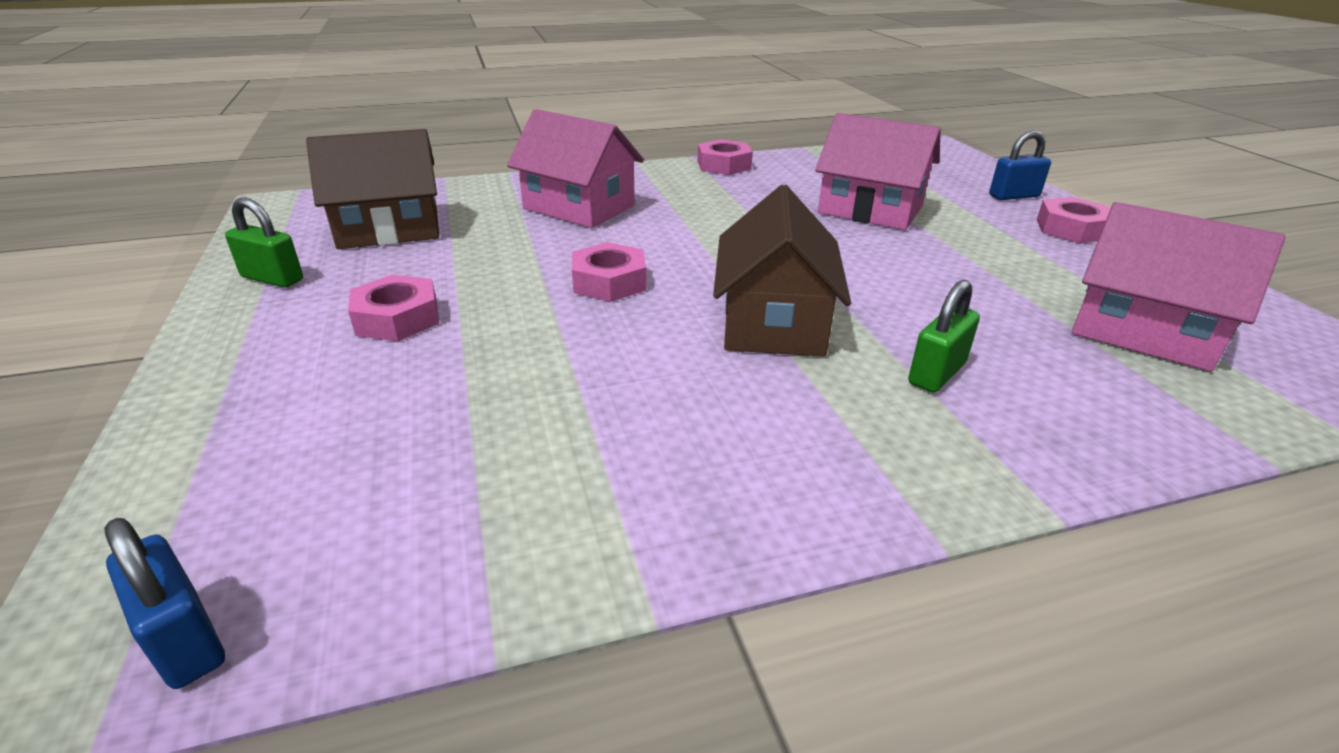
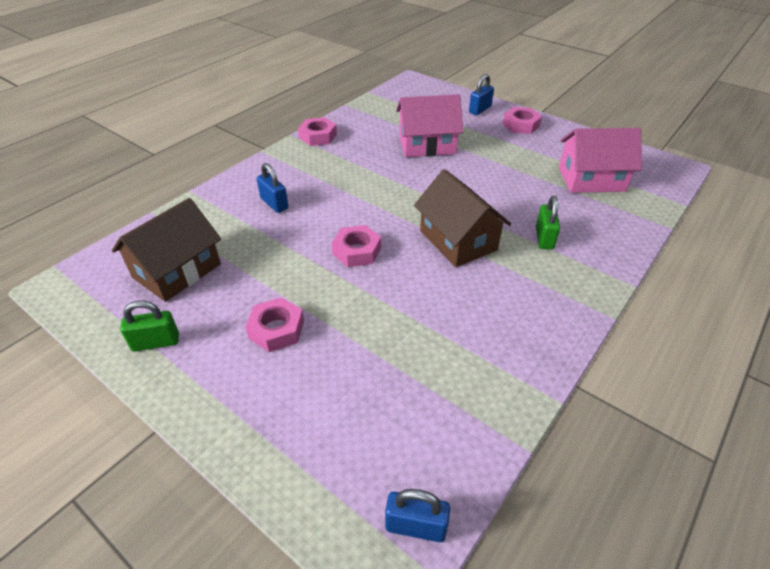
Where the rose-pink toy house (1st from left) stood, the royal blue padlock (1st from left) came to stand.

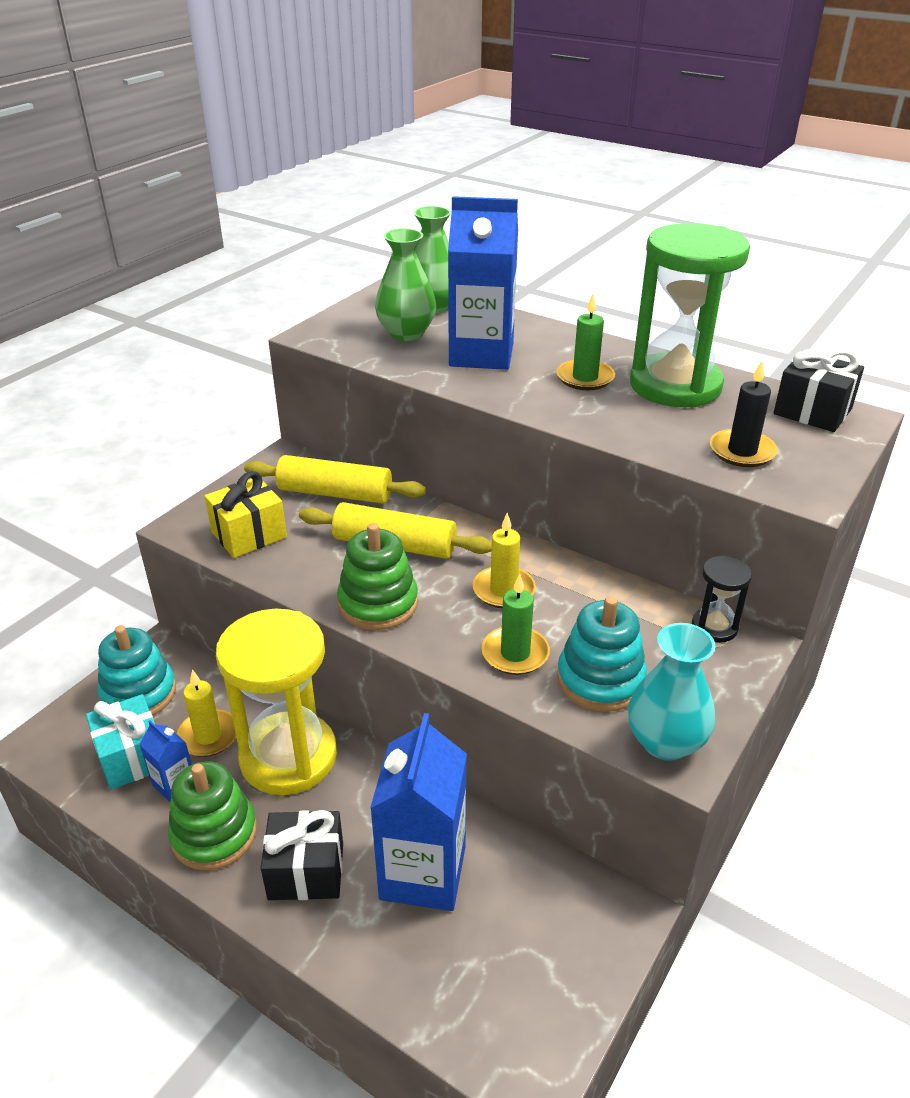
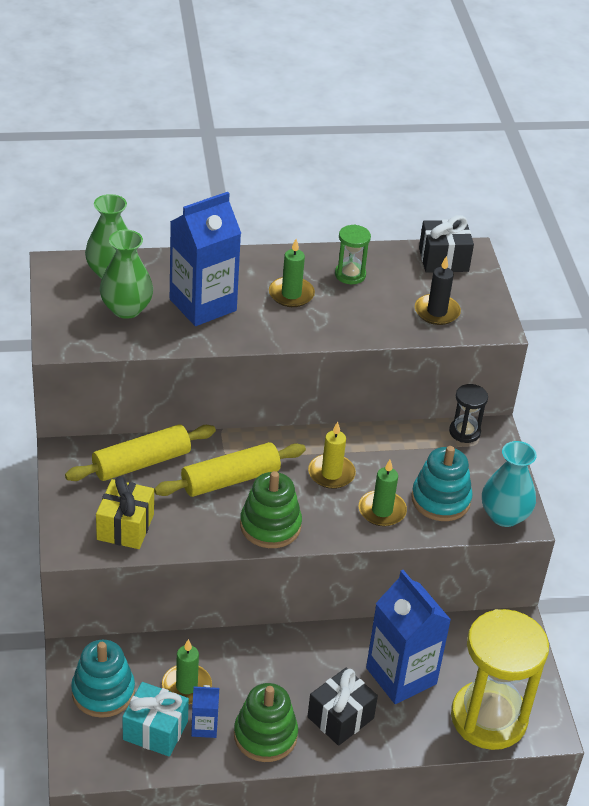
The size of the emerald sand timer changed by a factor of 0.45.
The bright yellow sand timer ended up elsewhere.
What was the bright yellow pillar candle (1st from left) turned into the emerald pillar candle (1st from left).

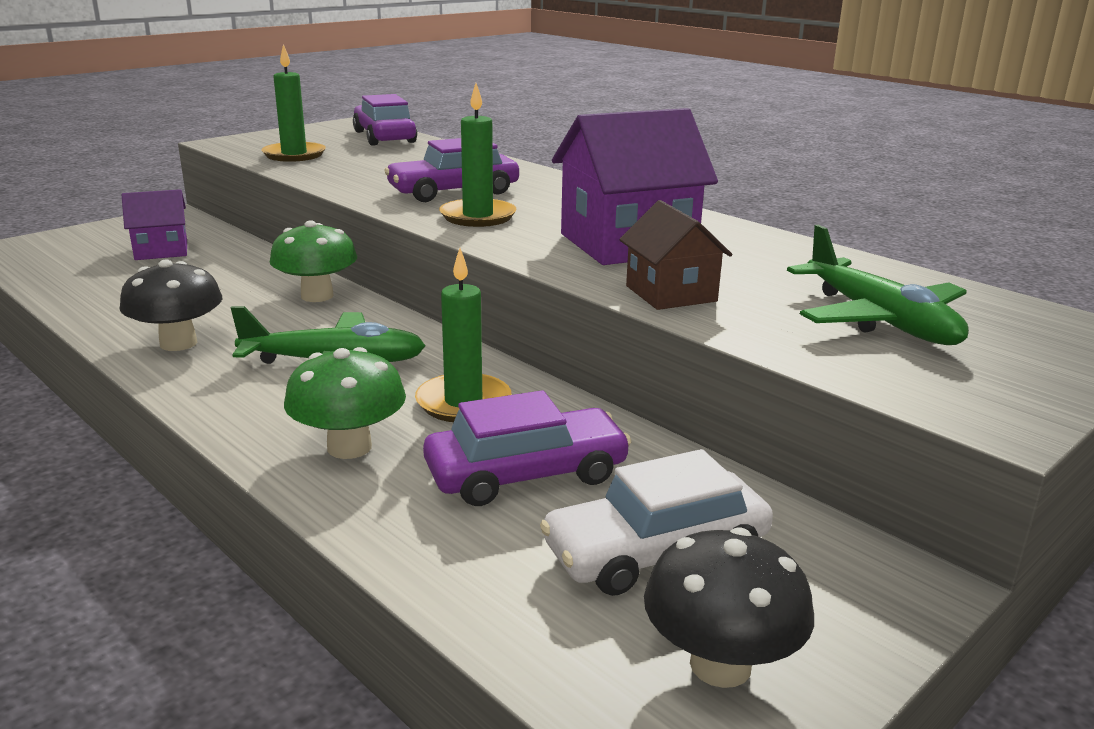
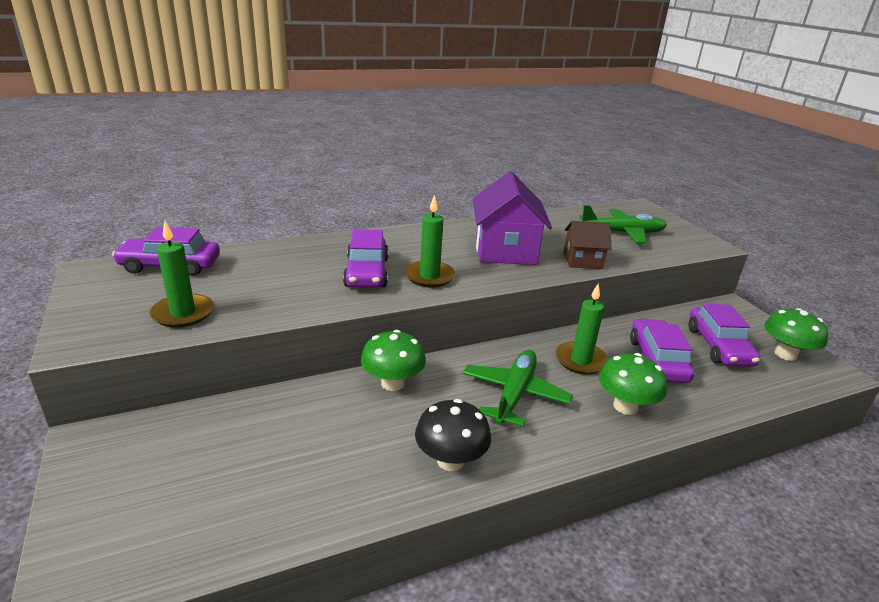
The second view lost the royal purple toy house (1st from left).
What was the snow-white toy car turned into the royal purple toy car (4th from left).
What was the ebony toadstool (2nd from left) turned into the emerald toadstool (3rd from left).

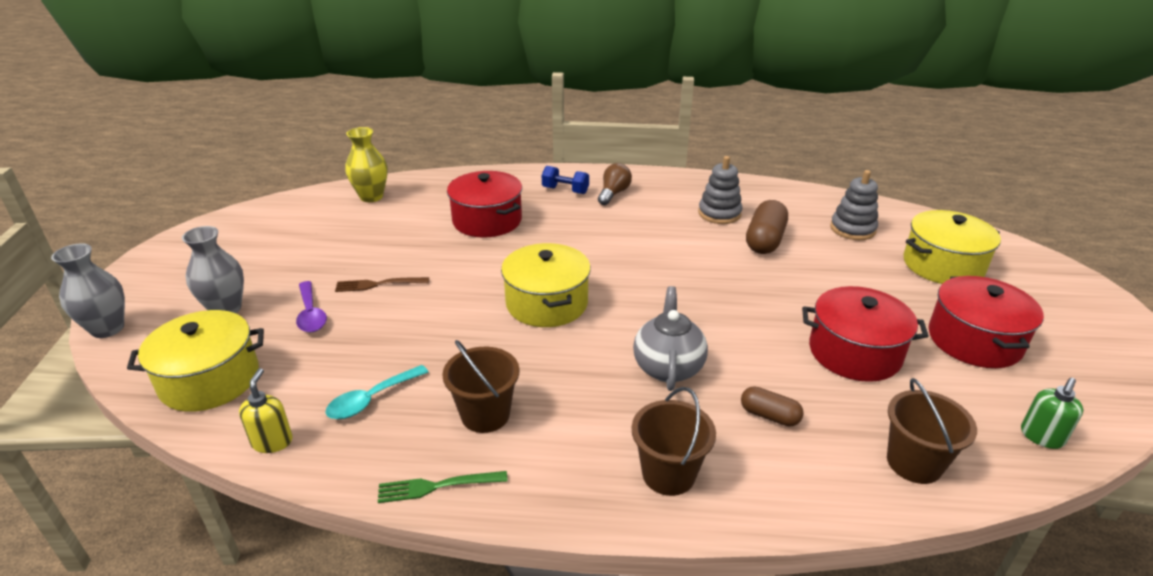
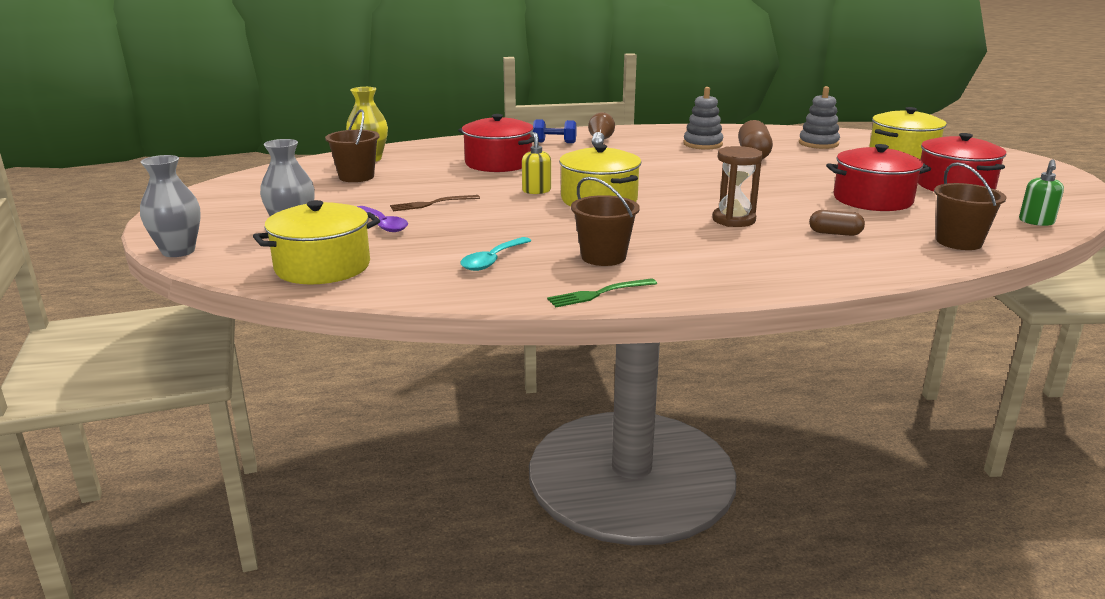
Where the ash-grey teapot stood, the brown sand timer came to stand.
The bright yellow pump bottle ended up elsewhere.
The brown sand bucket (2nd from left in the first image) ended up elsewhere.

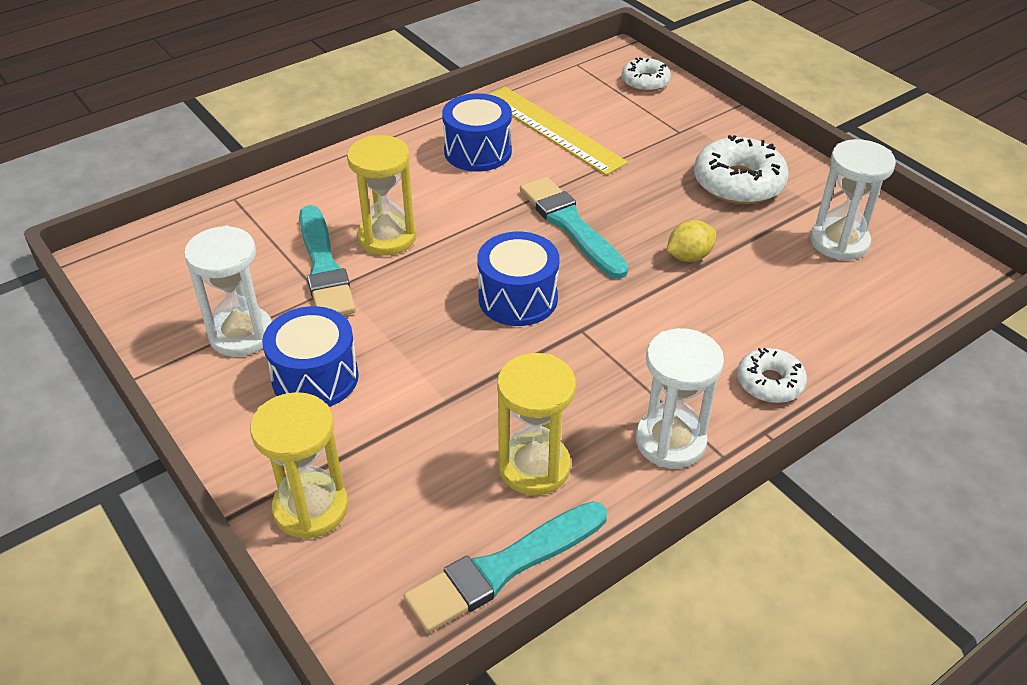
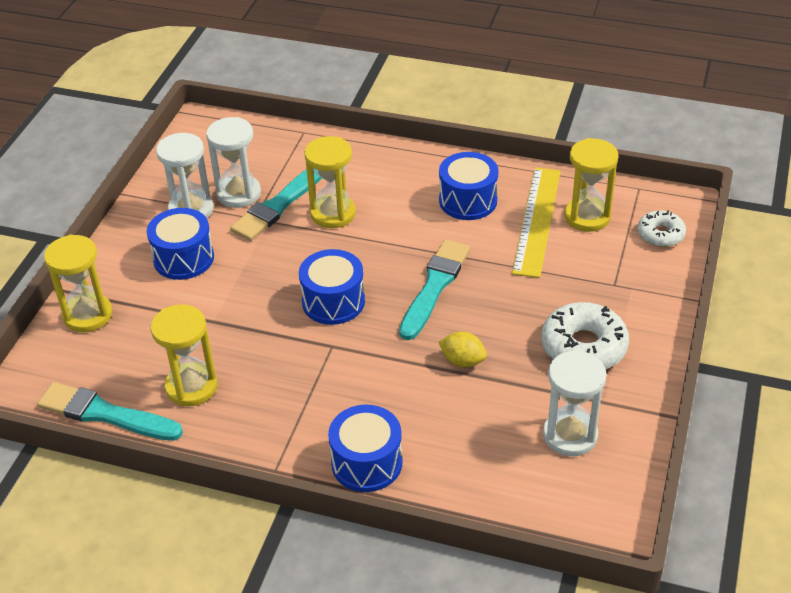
The snow-white sand timer (2nd from left) ended up elsewhere.
Where the snow-white doughnut (3rd from left) stood, the royal blue snare drum (3rd from left) came to stand.
The second view gained the bright yellow sand timer (4th from left).

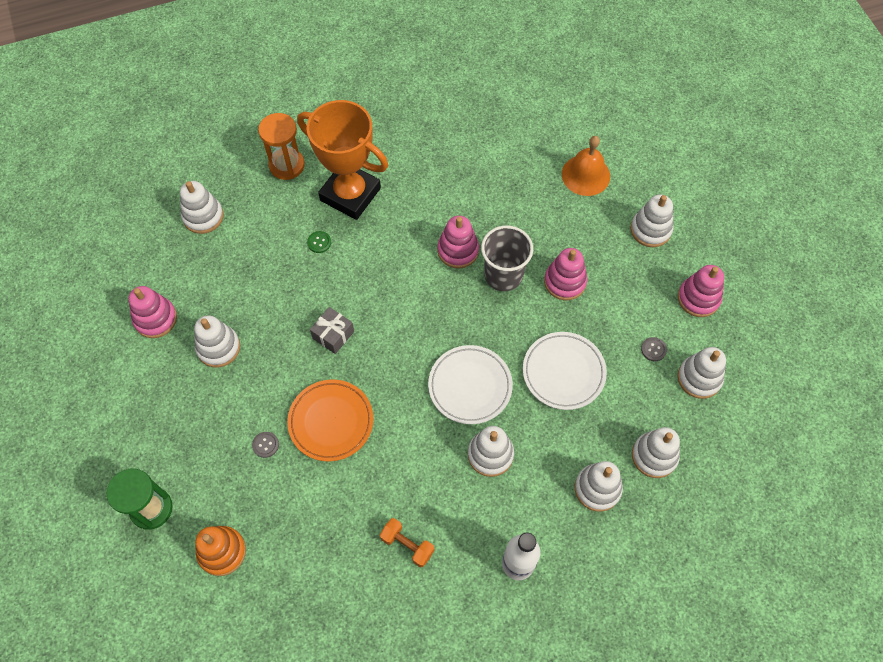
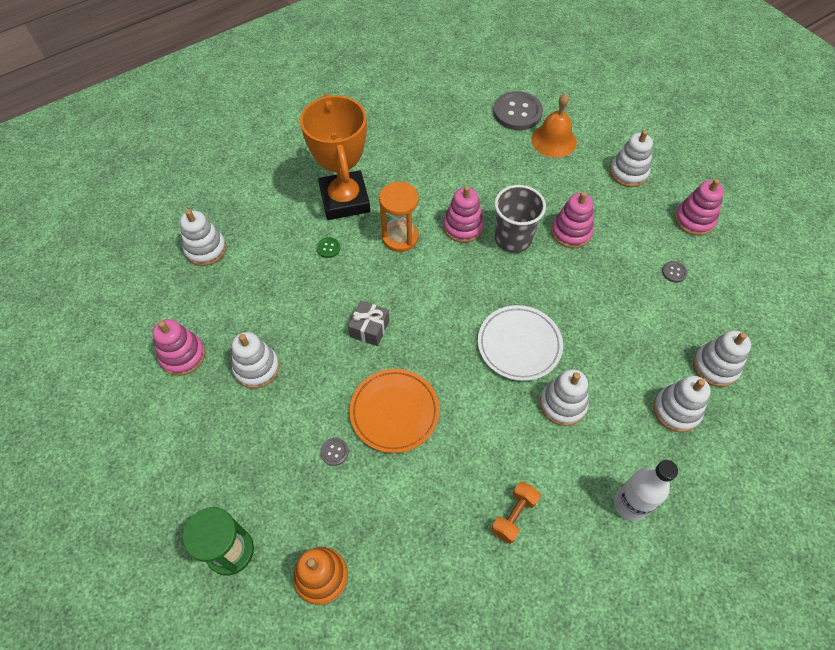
The orange-coloured prize cup ended up facing another way, 60 degrees clockwise from before.
The orange-coloured sand timer ended up elsewhere.
The second view lost the snow-white plate (2nd from left).
The second view lost the snow-white stacking toy (7th from left).
The orange-coloured free weight ended up facing another way, 75 degrees counterclockwise from before.
The second view gained the ash-grey button (2nd from left).

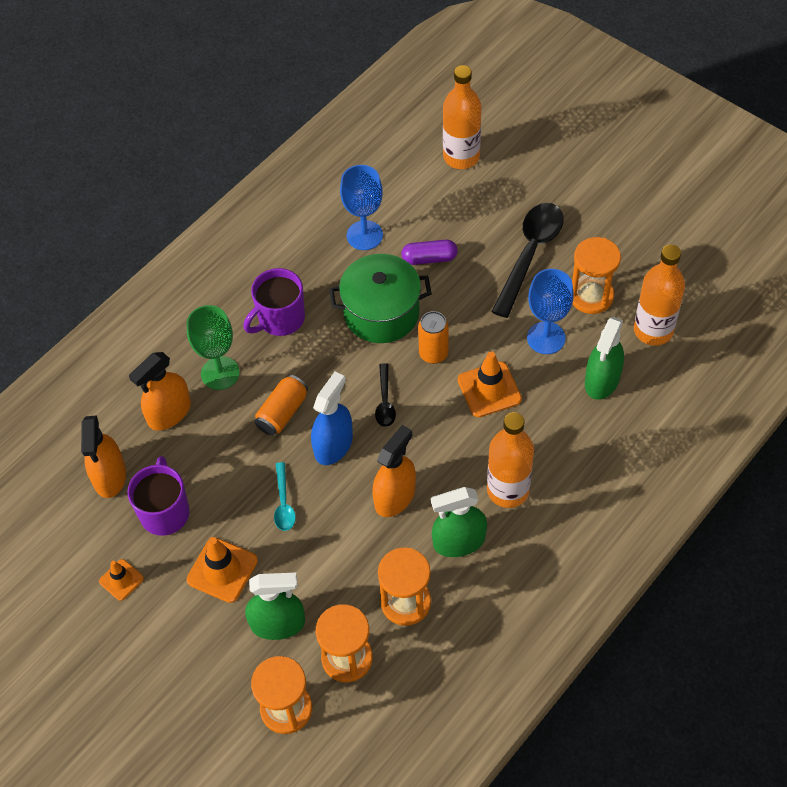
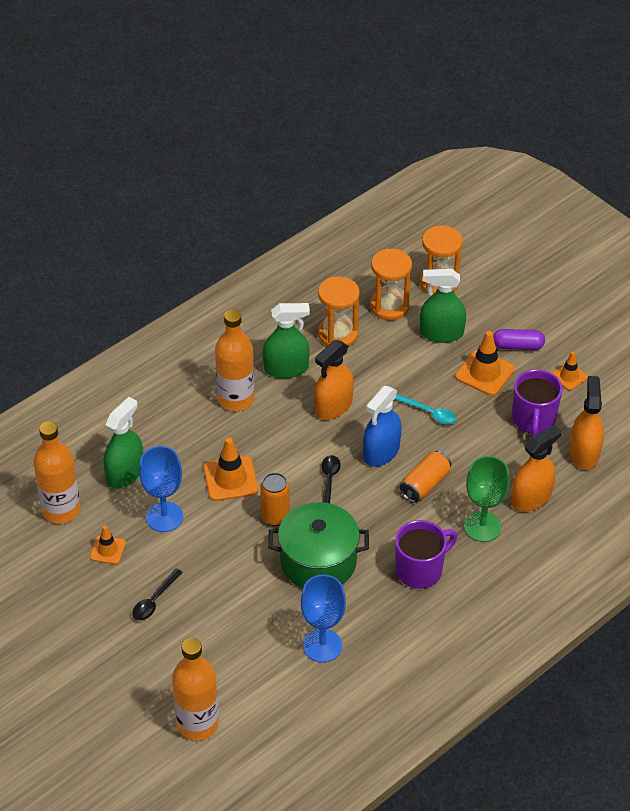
The size of the ebony spoon (2nd from left in the first image) changed by a factor of 0.50.
Where the orange-coloured sand timer (4th from left) stood, the orange-coloured safety cone (1st from left) came to stand.
The royal purple pill shape ended up elsewhere.
The teal spoon ended up facing another way, 120 degrees clockwise from before.

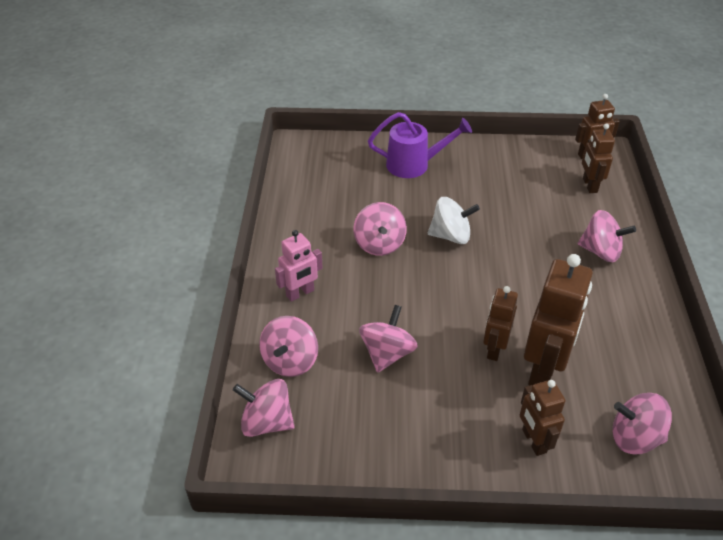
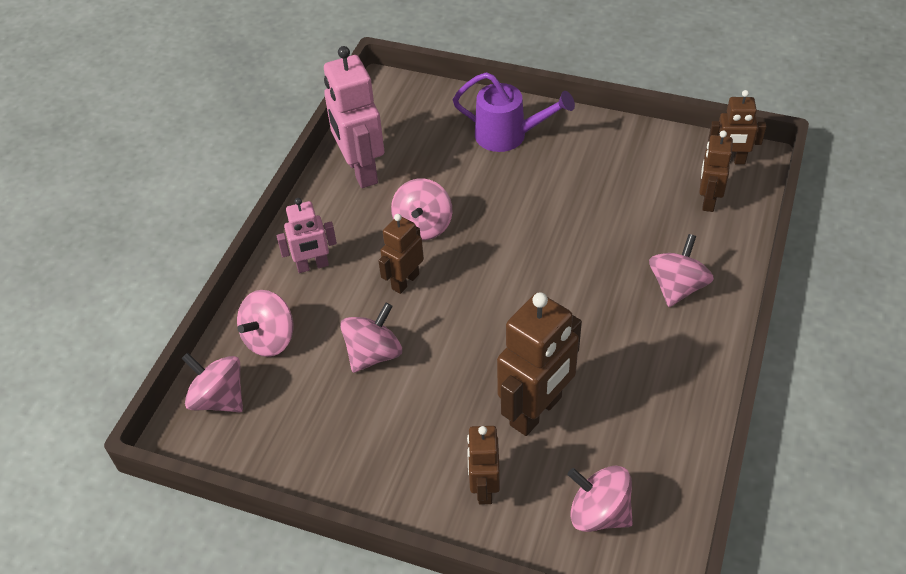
The second view lost the snow-white whirligig.
The rose-pink whirligig (5th from left in the first image) ended up facing another way, 105 degrees counterclockwise from before.
The brown toy robot (1st from left) ended up elsewhere.
The second view gained the rose-pink toy robot (2nd from left).

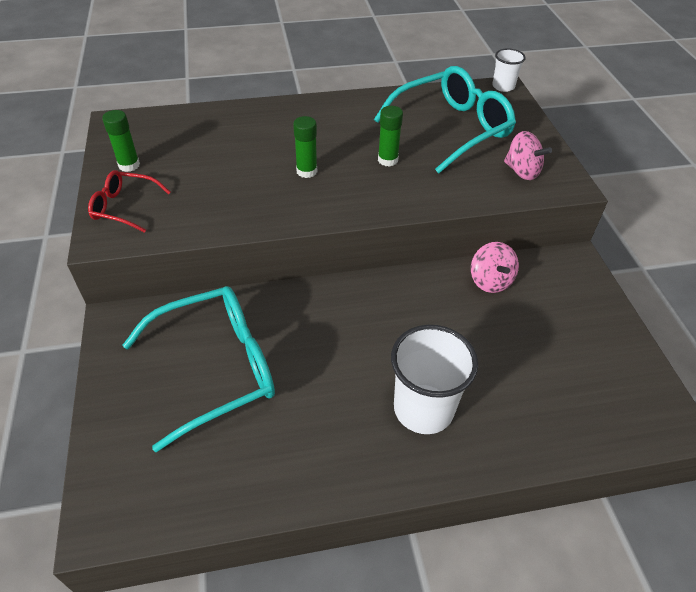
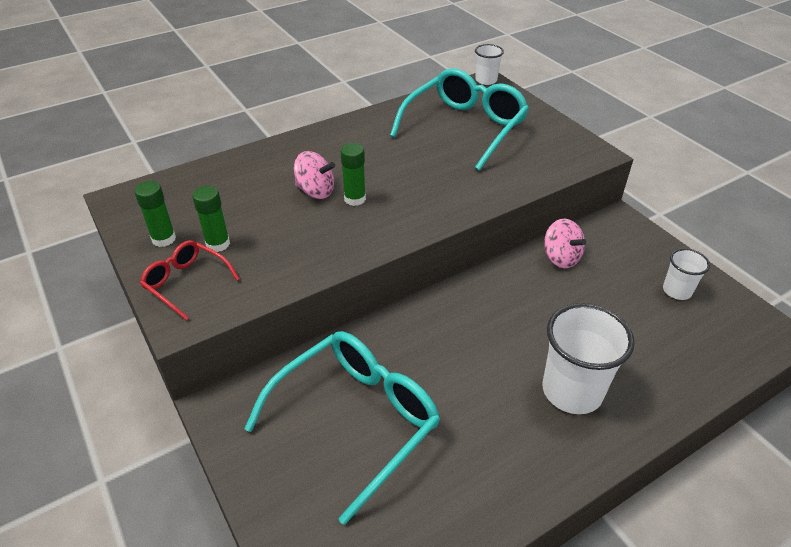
The emerald glue stick (3rd from left in the first image) ended up elsewhere.
The rose-pink whirligig (2nd from left in the first image) ended up elsewhere.
The crimson glasses ended up facing another way, 45 degrees clockwise from before.
The second view gained the snow-white beaker (3rd from left).

